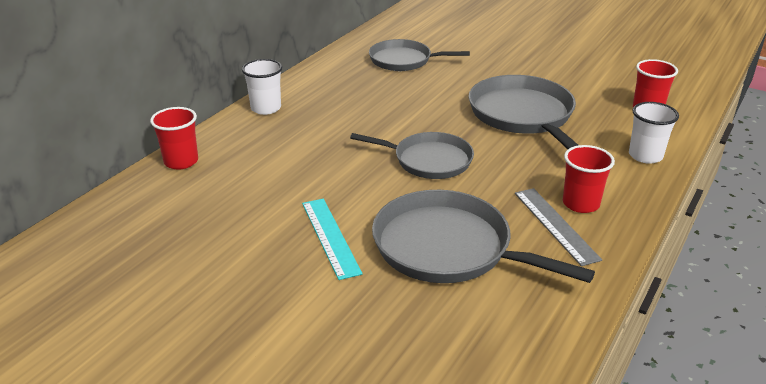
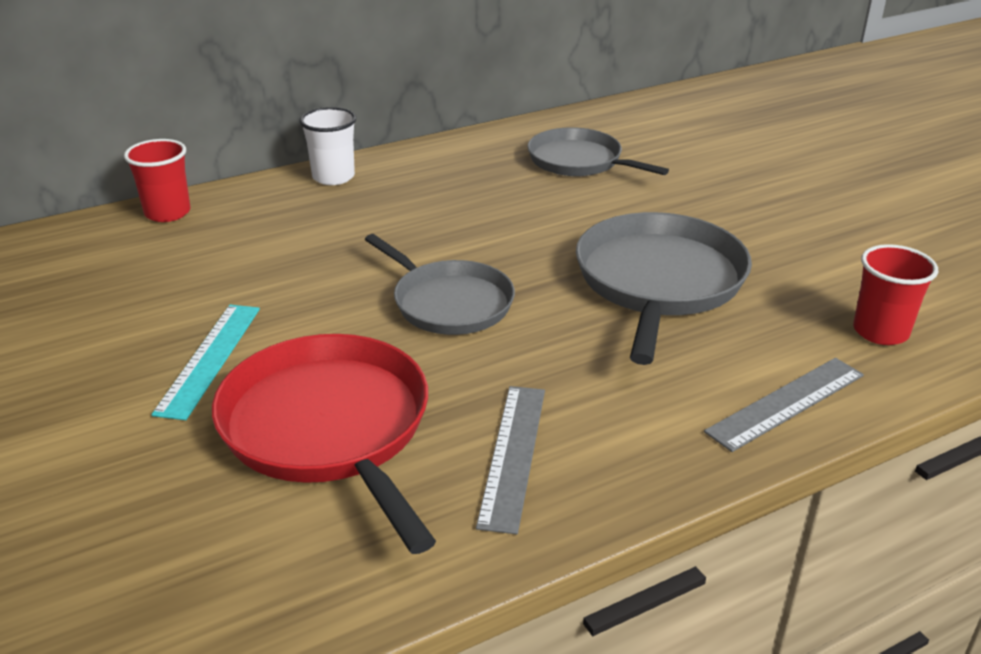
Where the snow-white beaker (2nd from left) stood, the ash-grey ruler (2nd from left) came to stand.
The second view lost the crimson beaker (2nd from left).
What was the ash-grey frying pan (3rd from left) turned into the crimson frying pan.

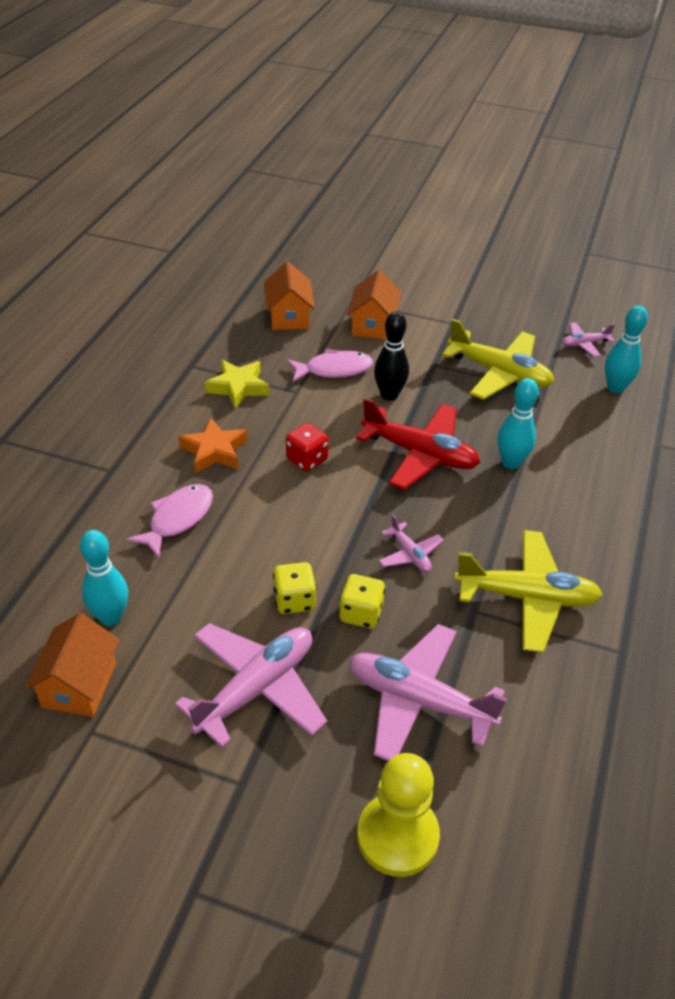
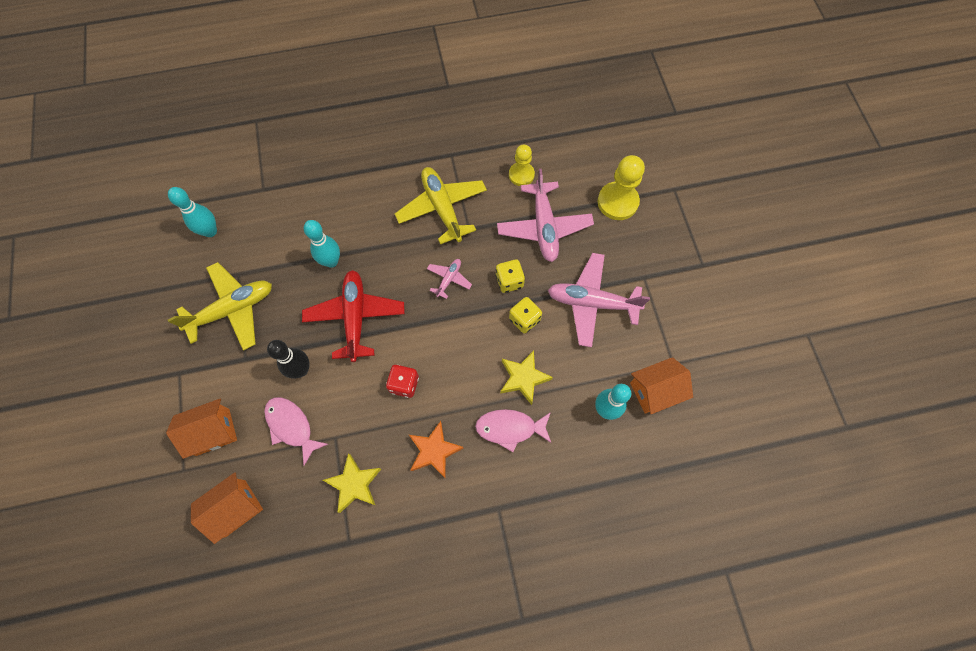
The bright yellow aeroplane (1st from left) ended up facing another way, 60 degrees clockwise from before.
The second view lost the rose-pink aeroplane (4th from left).
The second view gained the bright yellow game pawn (1st from left).
The second view gained the bright yellow star (2nd from left).

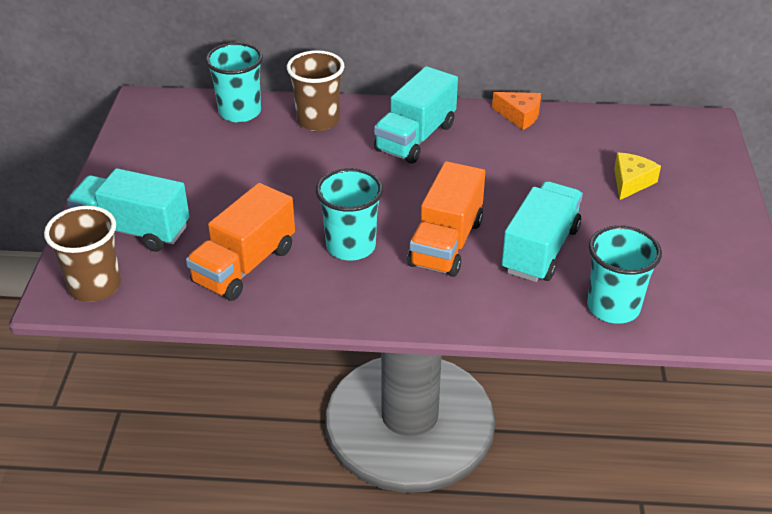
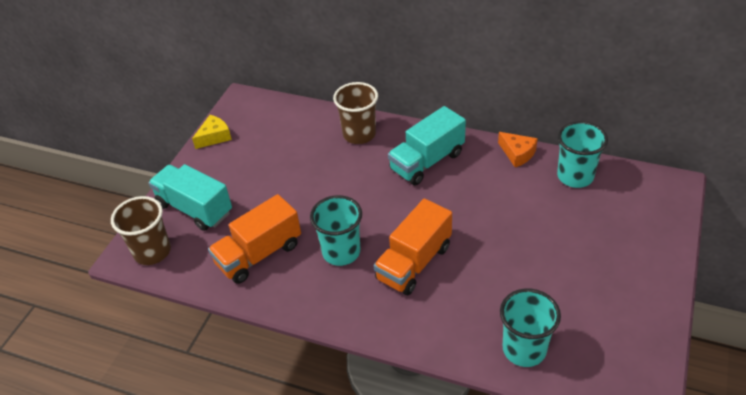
The teal beaker (1st from left in the first image) ended up elsewhere.
The bright yellow piece of cheese ended up elsewhere.
The second view lost the teal truck (3rd from left).

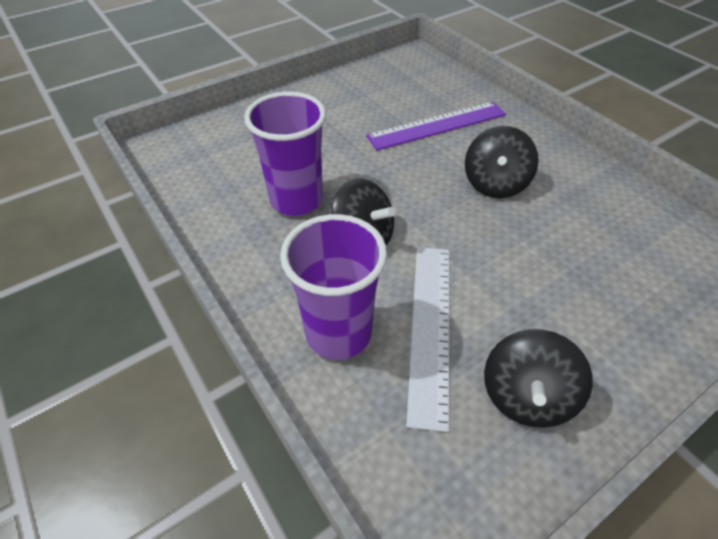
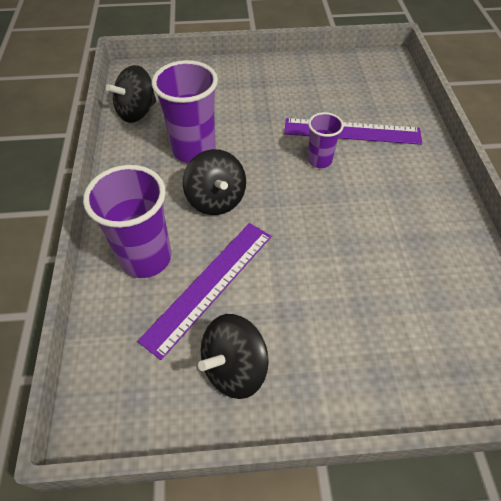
The ebony whirligig (2nd from left in the first image) ended up elsewhere.
What was the snow-white ruler turned into the royal purple ruler (1st from left).
The second view gained the royal purple beaker (3rd from left).

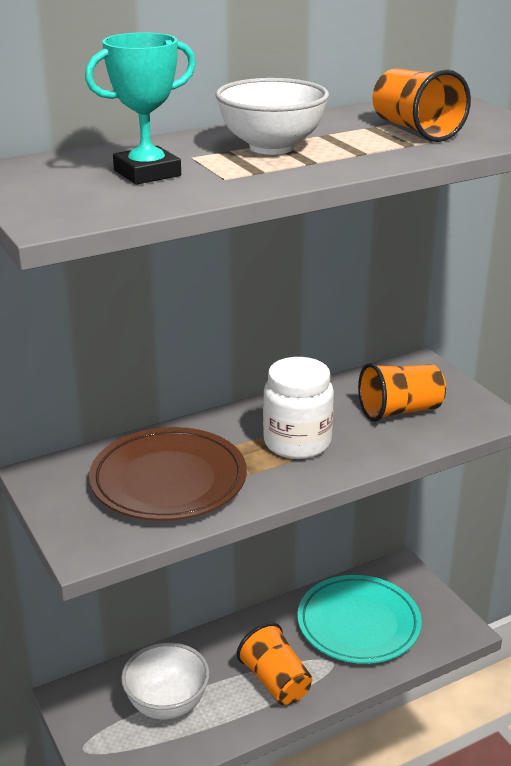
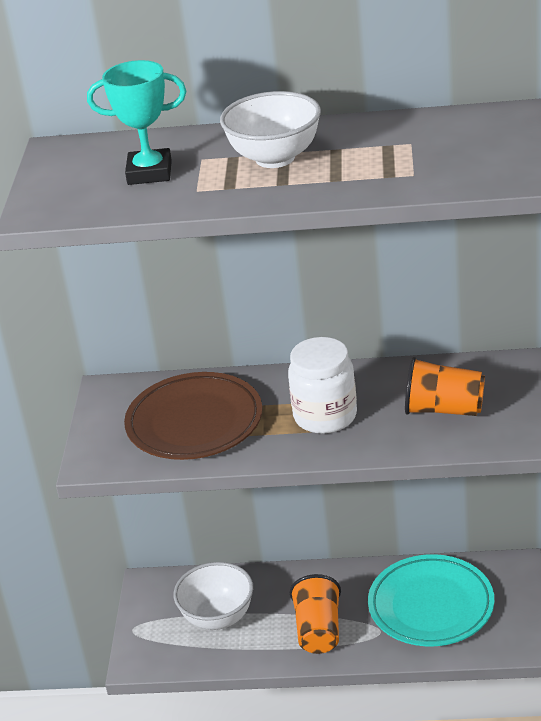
The second view lost the orange-coloured beaker (3rd from left).

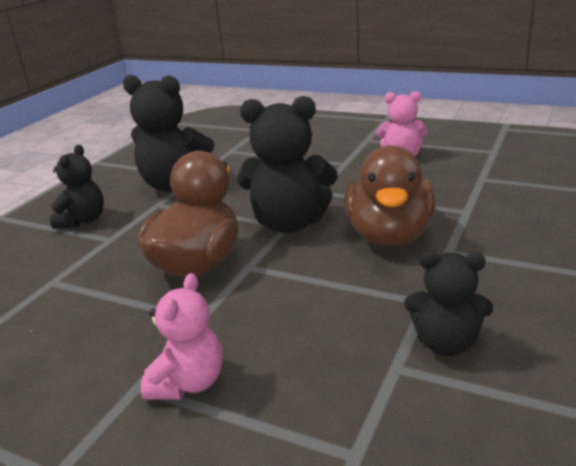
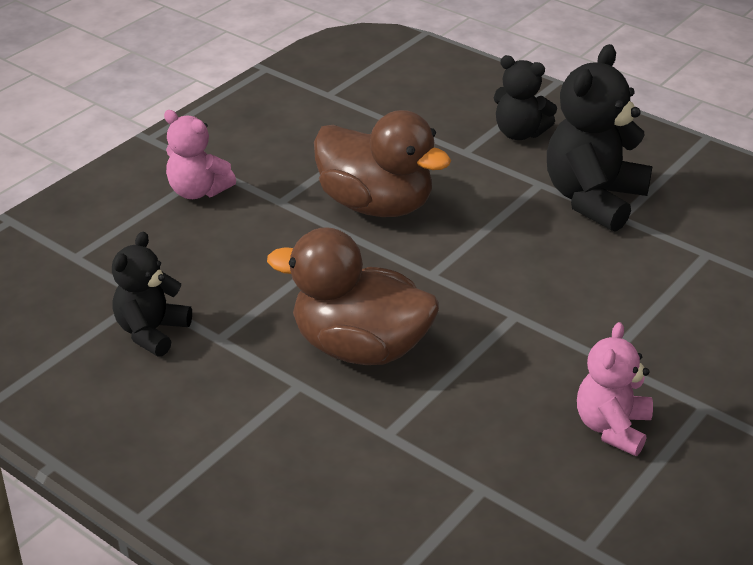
The second view lost the ebony teddy (3rd from left).

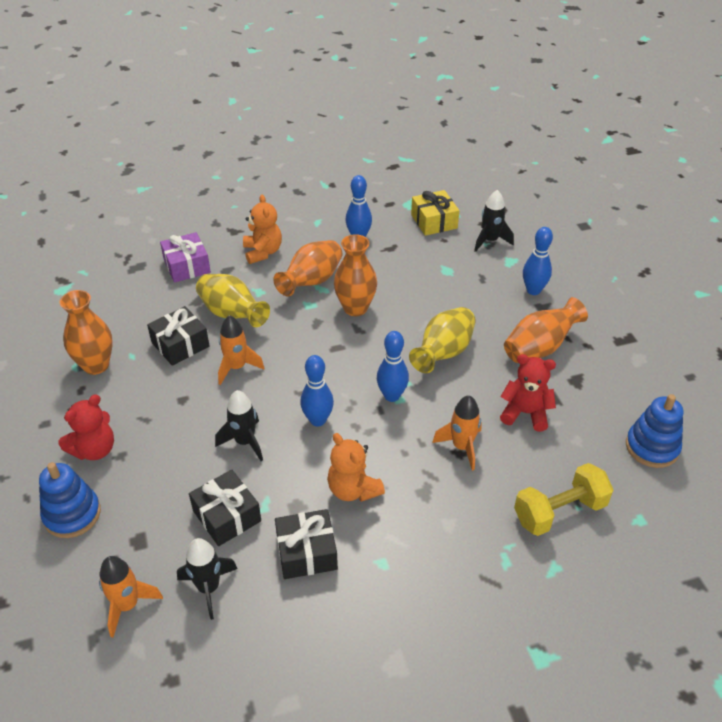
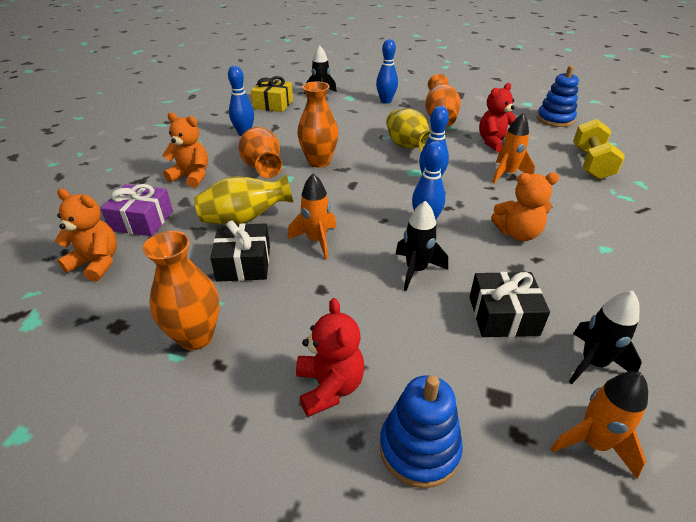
The second view lost the ebony present (3rd from left).
The second view gained the orange-coloured teddy (1st from left).

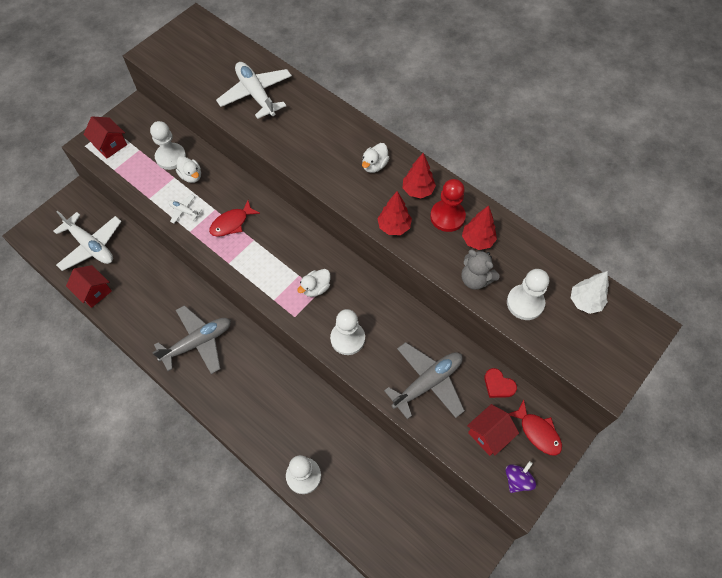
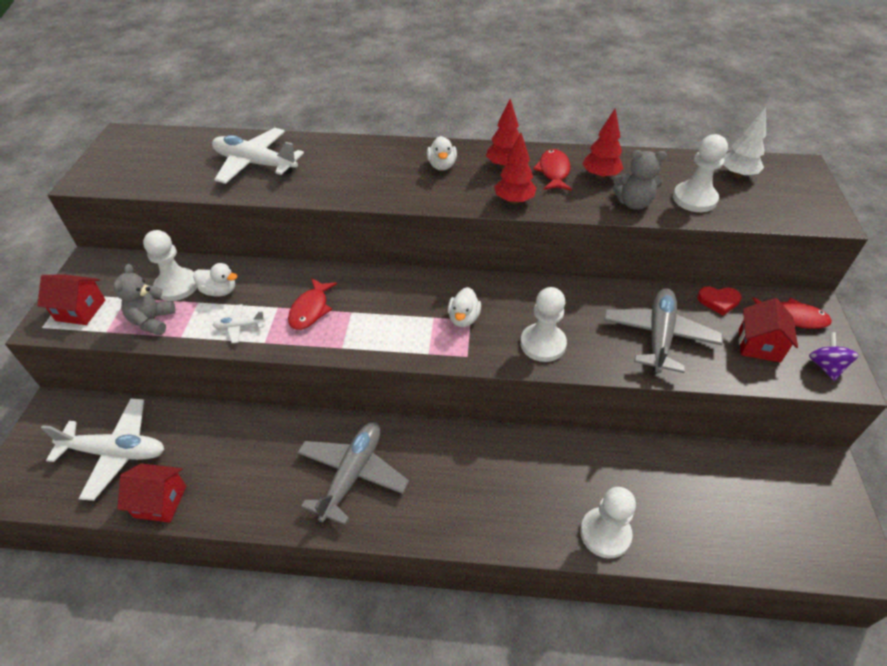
Where the crimson game pawn stood, the crimson fish (2nd from left) came to stand.
The second view gained the ash-grey teddy (1st from left).

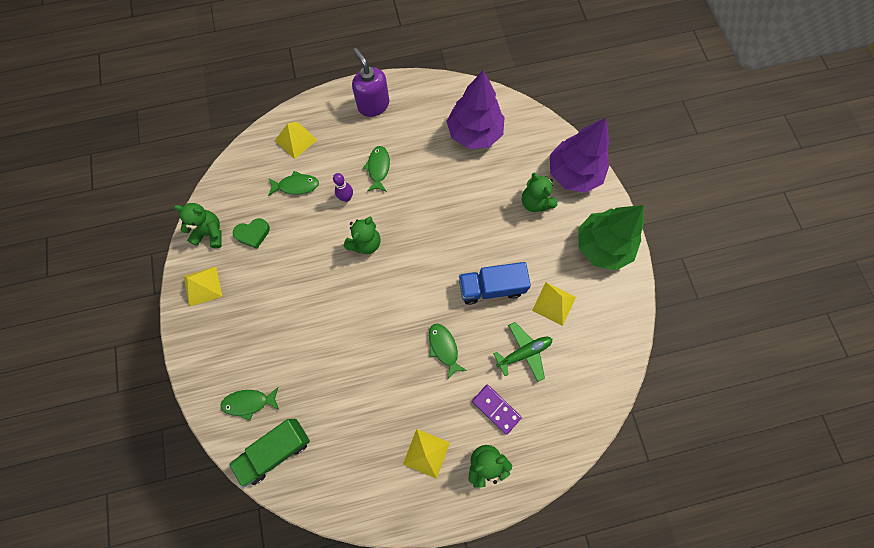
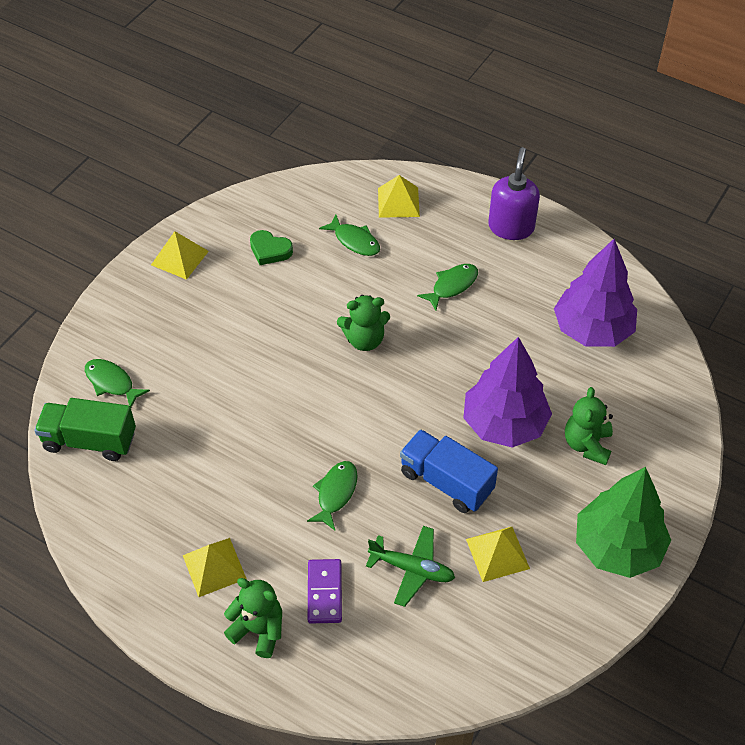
The royal purple toy tree (2nd from left in the first image) ended up elsewhere.
The second view lost the royal purple tenpin.
The second view lost the emerald teddy (1st from left).

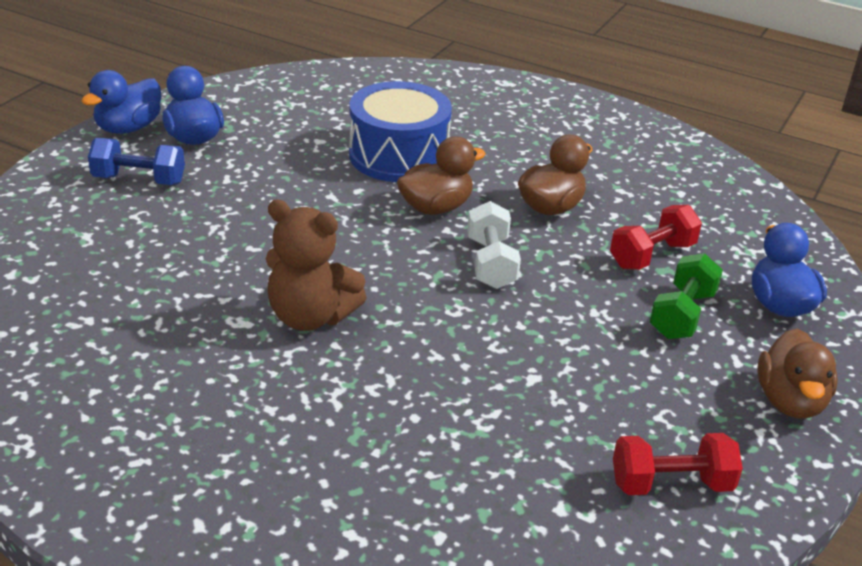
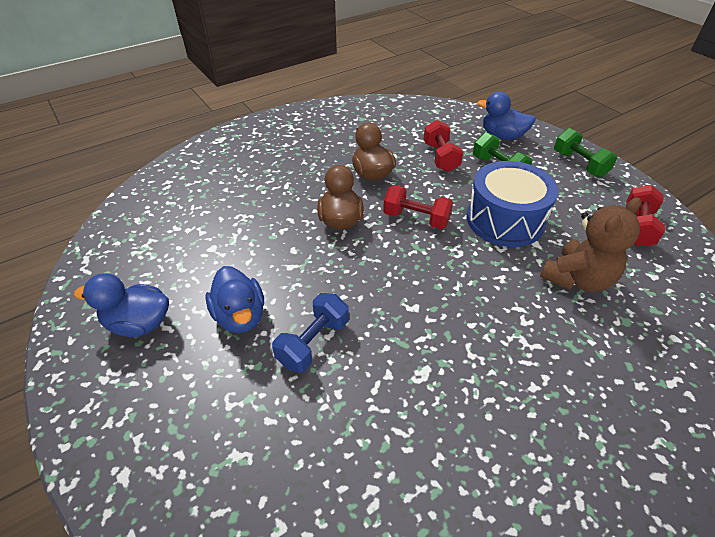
The royal blue duck (1st from left in the first image) ended up elsewhere.
The royal blue snare drum ended up elsewhere.
The royal blue free weight ended up elsewhere.
The brown teddy ended up elsewhere.
What was the snow-white free weight turned into the crimson free weight (1st from left).
Where the brown duck (3rd from left) stood, the emerald free weight (2nd from left) came to stand.

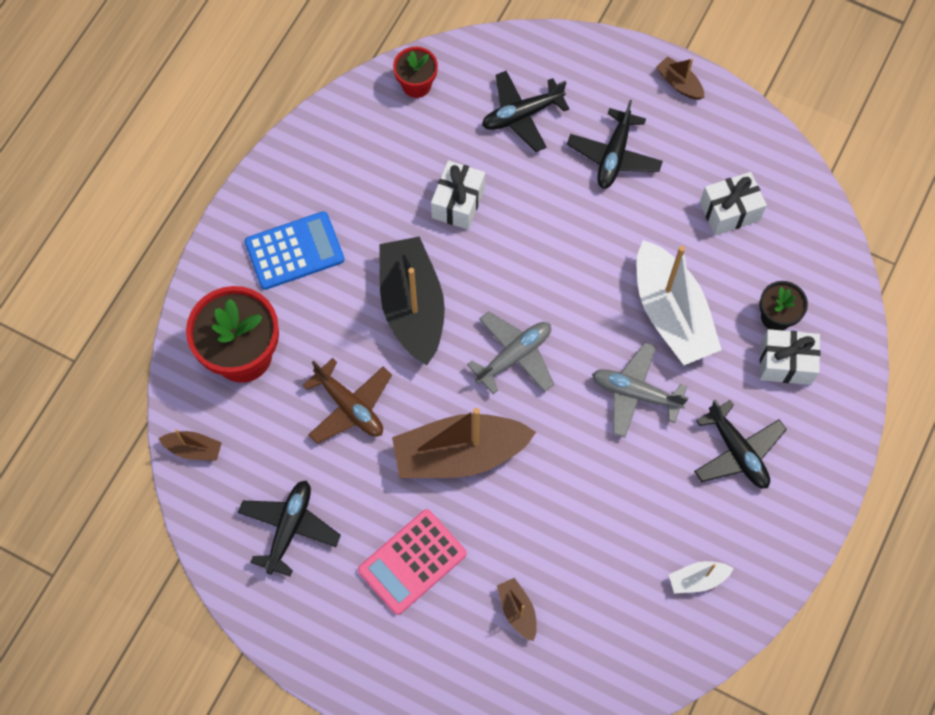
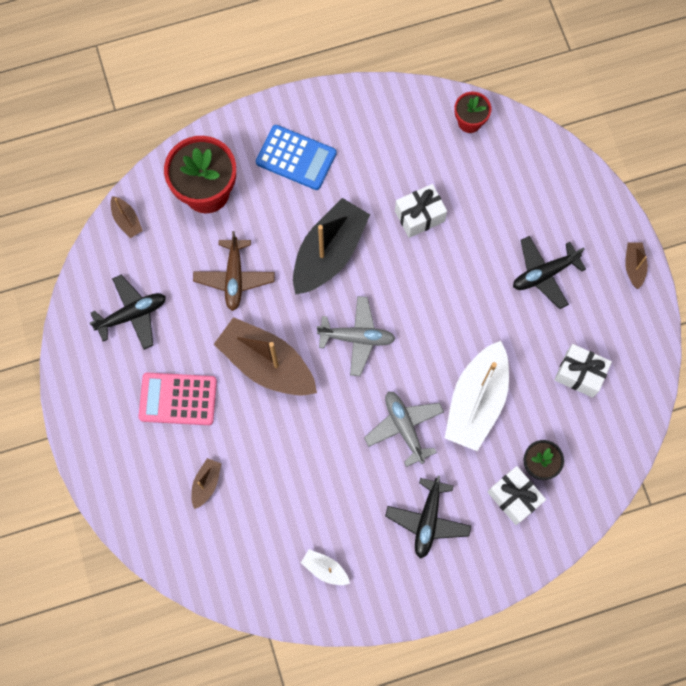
The second view lost the ebony aeroplane (2nd from left).

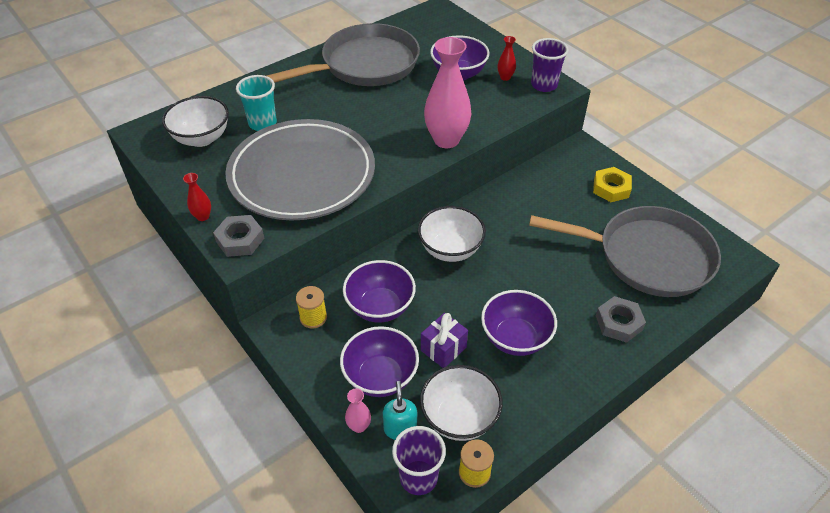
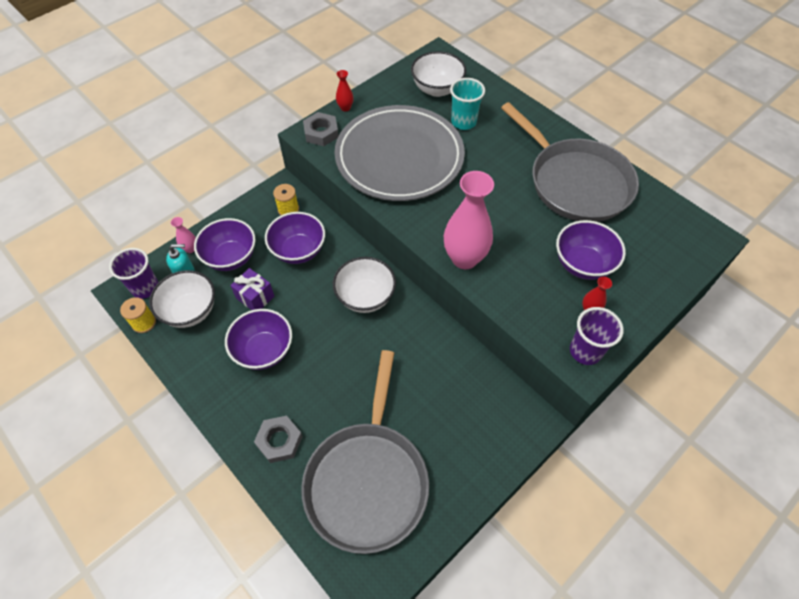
The second view lost the bright yellow hexagon nut.

